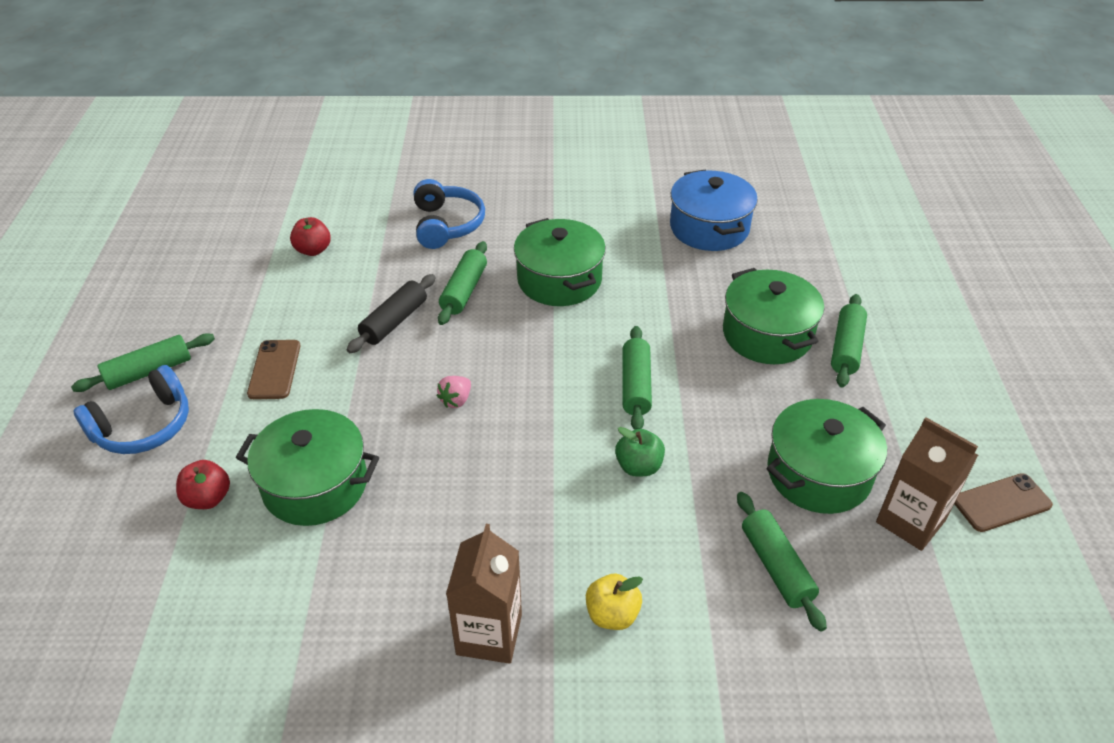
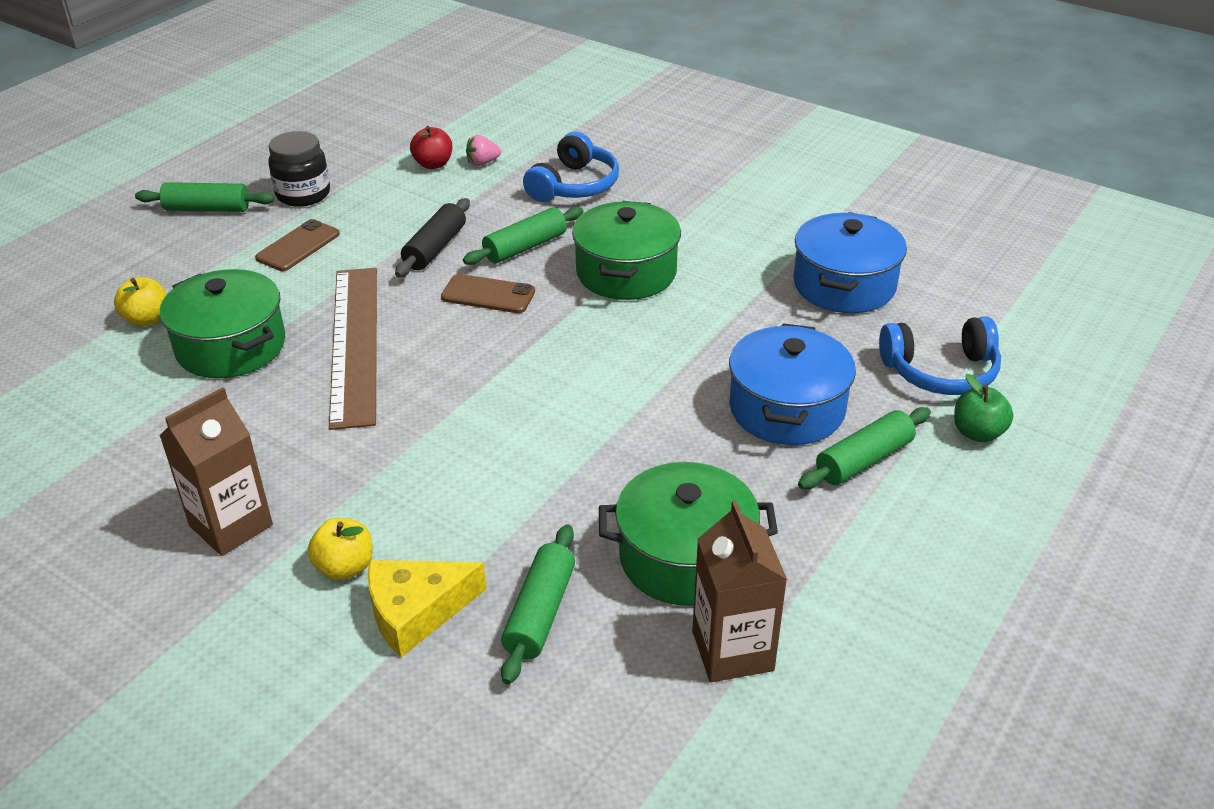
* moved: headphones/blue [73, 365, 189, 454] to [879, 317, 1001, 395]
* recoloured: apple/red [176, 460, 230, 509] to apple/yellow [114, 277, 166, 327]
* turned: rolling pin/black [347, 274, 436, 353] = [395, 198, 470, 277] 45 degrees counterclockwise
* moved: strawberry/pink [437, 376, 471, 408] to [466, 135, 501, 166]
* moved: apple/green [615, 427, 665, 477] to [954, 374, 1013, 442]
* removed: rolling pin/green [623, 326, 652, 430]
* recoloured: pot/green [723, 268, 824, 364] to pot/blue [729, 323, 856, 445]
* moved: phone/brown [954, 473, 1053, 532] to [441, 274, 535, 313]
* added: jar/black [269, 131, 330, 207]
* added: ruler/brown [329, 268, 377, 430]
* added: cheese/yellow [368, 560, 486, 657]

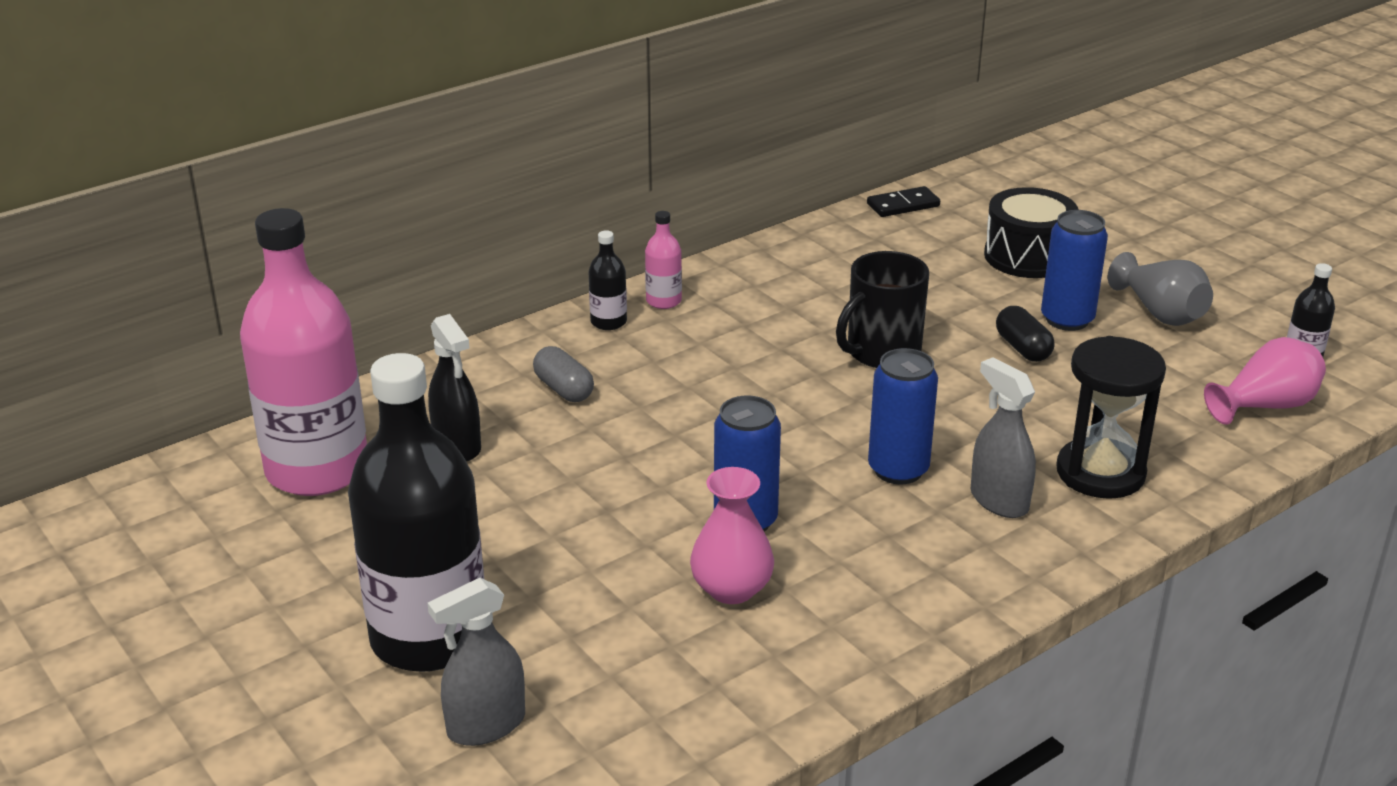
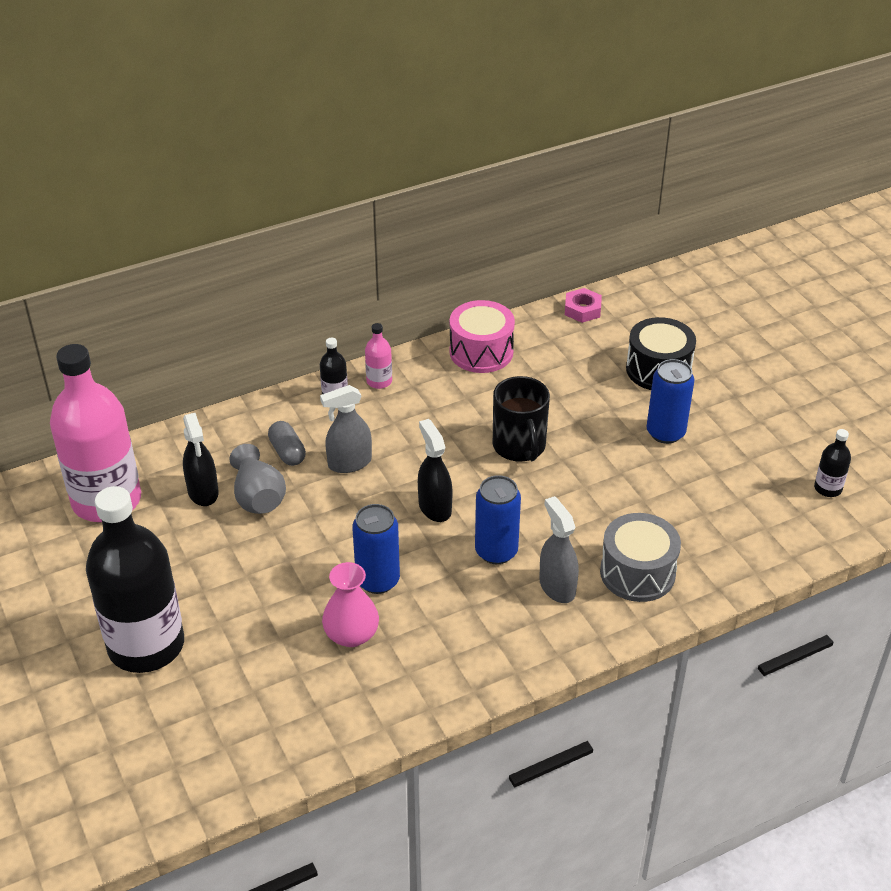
* moved: spray bottle/grey [427, 578, 525, 746] to [320, 385, 372, 473]
* turned: mug/black [836, 251, 929, 368] = [493, 376, 550, 462] 75 degrees counterclockwise
* replaced: domino/black [867, 186, 940, 217] to nut/pink [565, 288, 602, 323]
* removed: capsule/black [996, 306, 1055, 362]
* replaced: hourglass/black [1056, 336, 1166, 499] to drum/grey [600, 513, 681, 602]
* moved: vase/grey [1108, 252, 1213, 326] to [229, 444, 286, 514]
* removed: vase/pink [1204, 337, 1326, 425]
* added: spray bottle/black [418, 419, 452, 522]
* added: drum/pink [449, 300, 515, 373]

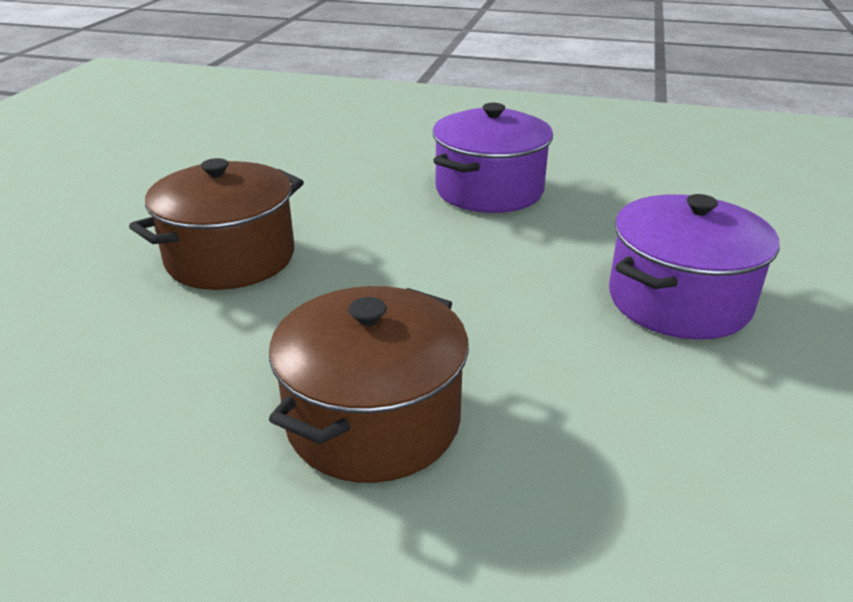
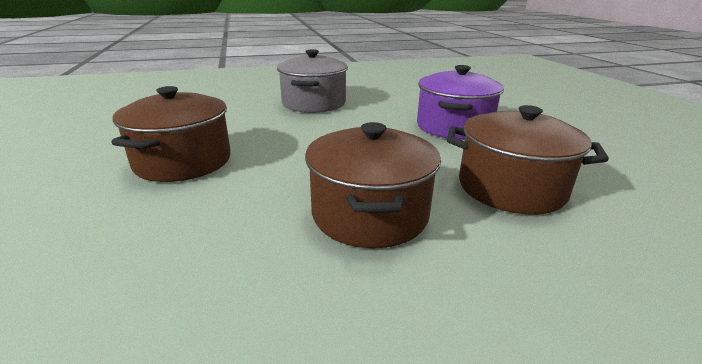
* recoloured: pot/purple [433, 103, 553, 213] to pot/grey [277, 49, 348, 113]
* added: pot/brown [447, 105, 609, 215]

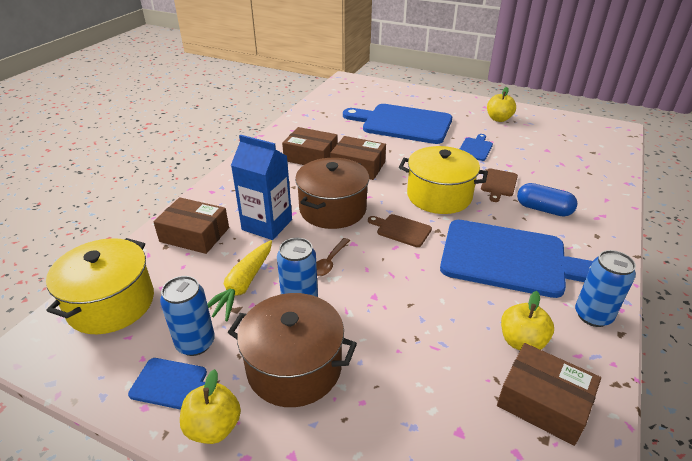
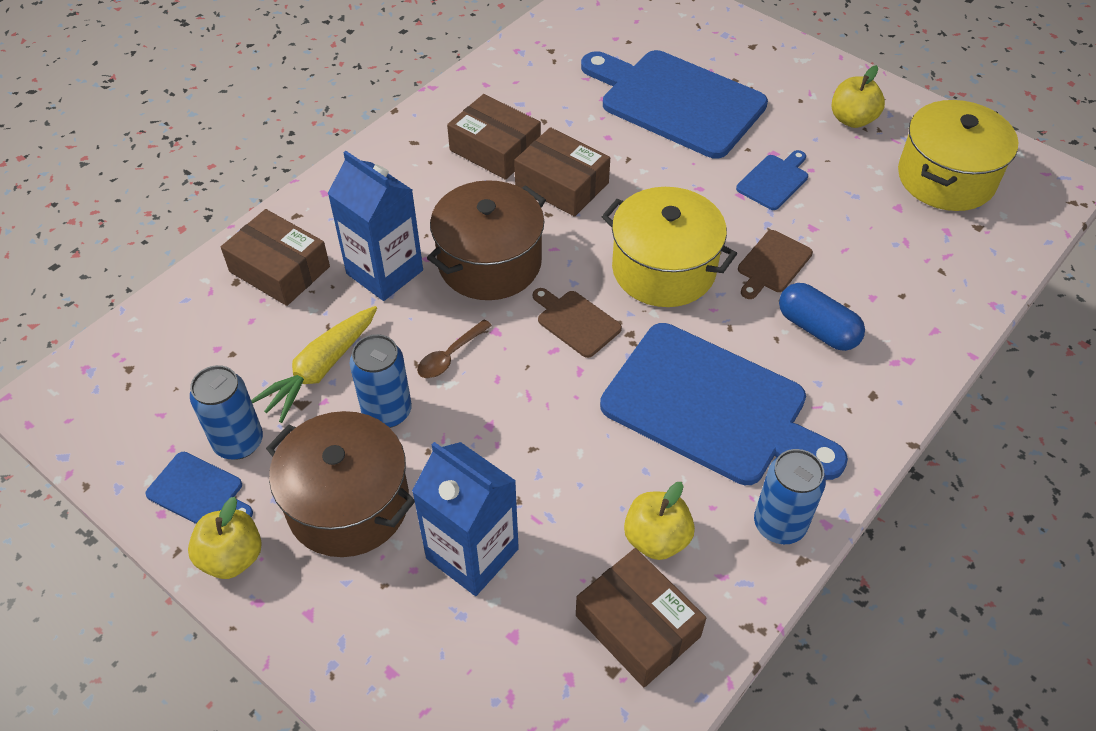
* moved: pot/yellow [46, 238, 154, 334] to [898, 100, 1019, 211]
* added: carton/blue [412, 442, 519, 596]

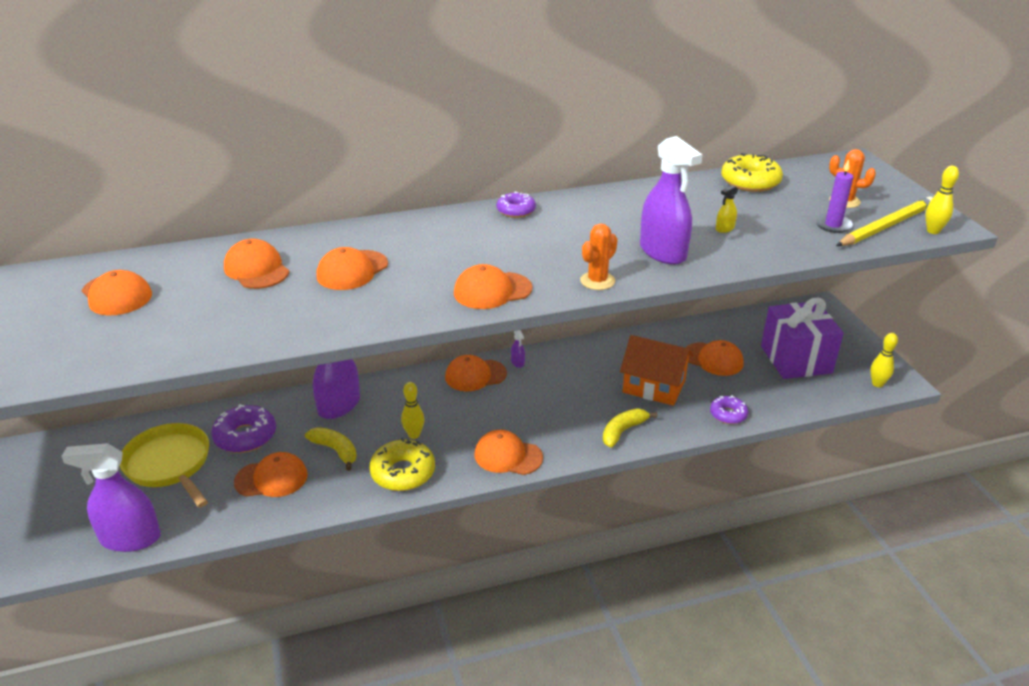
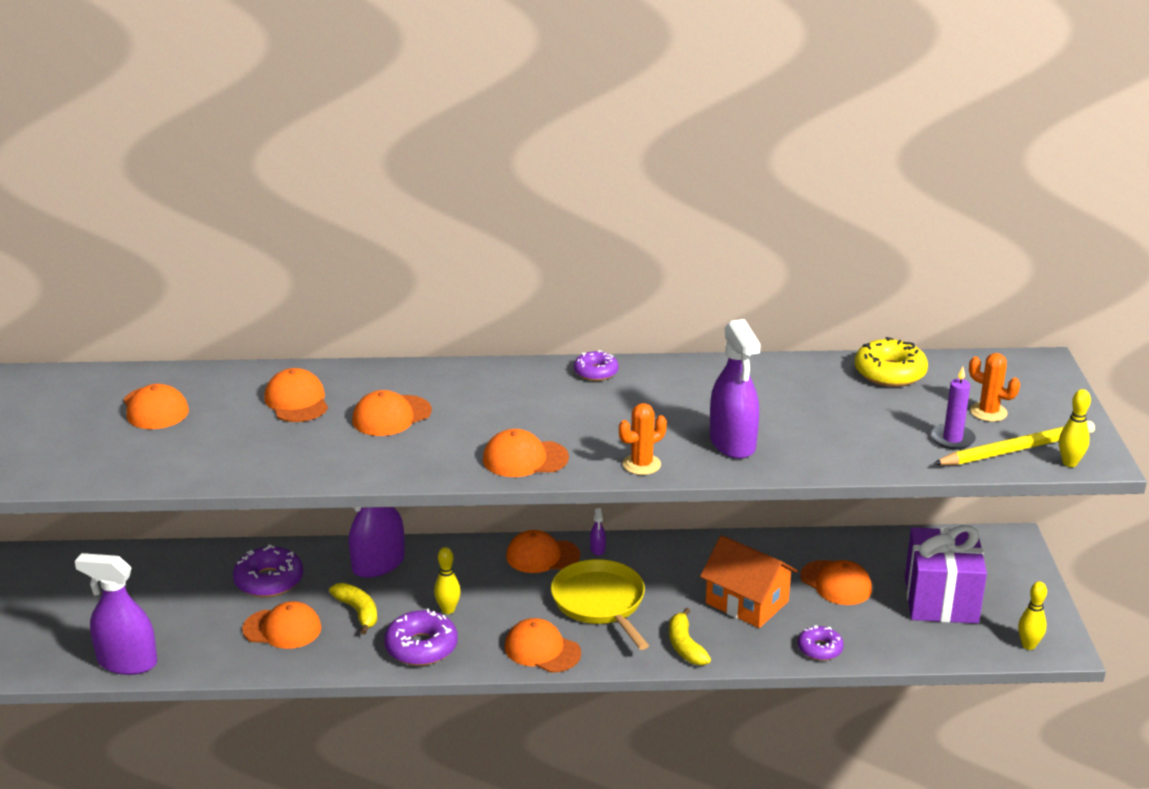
* moved: pan/yellow [119, 423, 209, 508] to [551, 559, 649, 650]
* recoloured: donut/yellow [369, 438, 435, 491] to donut/purple [384, 608, 458, 666]
* turned: banana/yellow [603, 409, 657, 447] = [669, 608, 711, 666] 75 degrees counterclockwise
* removed: spray bottle/yellow [716, 185, 738, 233]

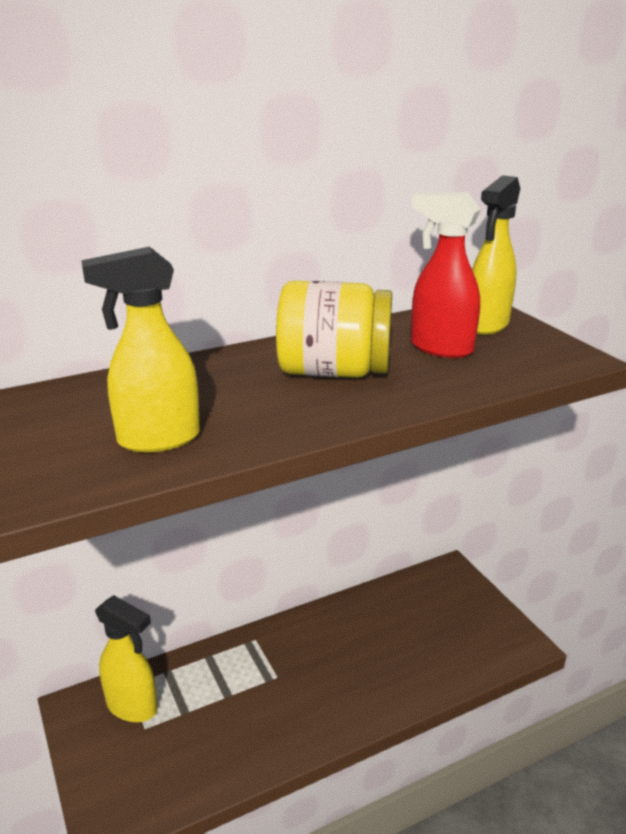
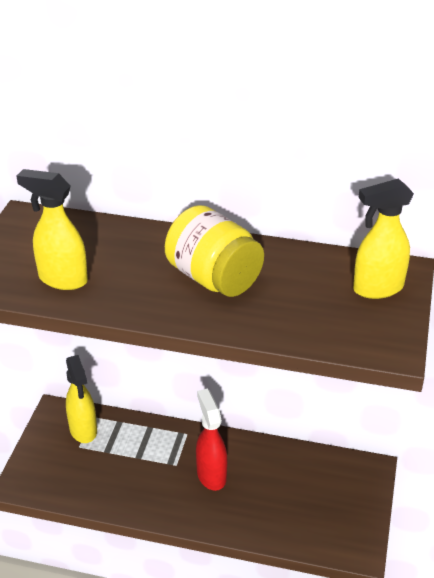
* moved: spray bottle/red [411, 192, 481, 358] to [196, 389, 227, 491]

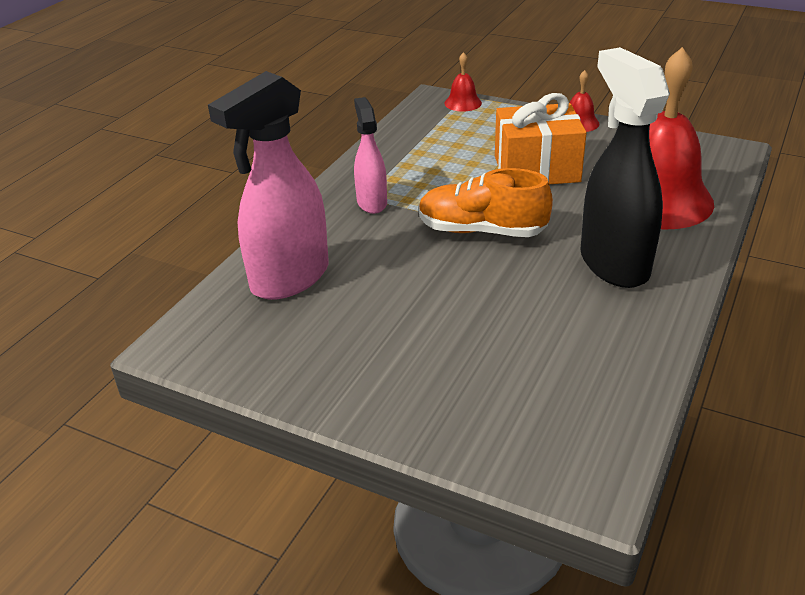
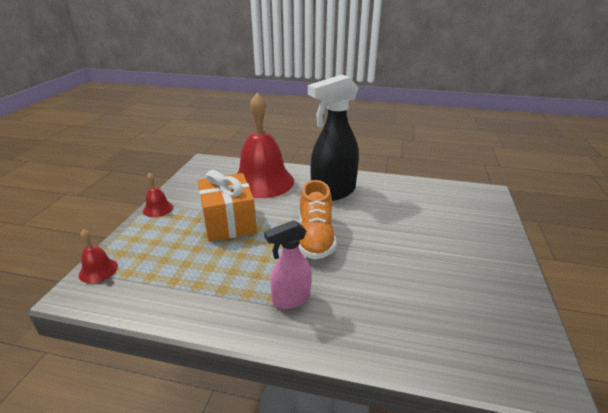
* removed: spray bottle/pink [208, 71, 329, 300]

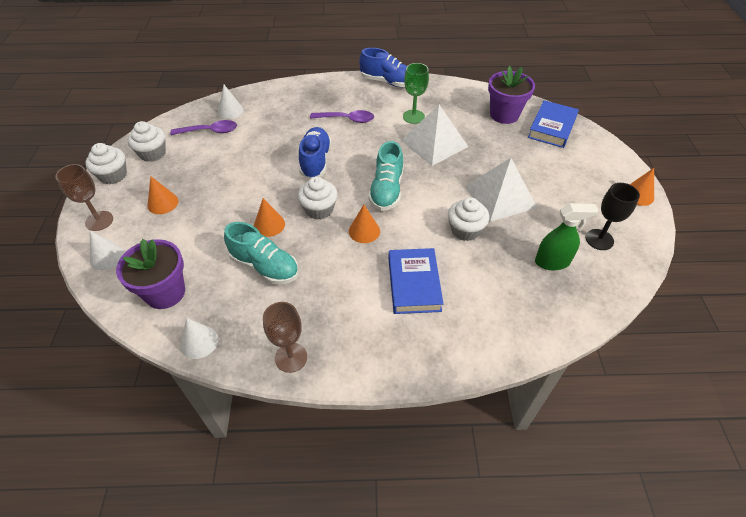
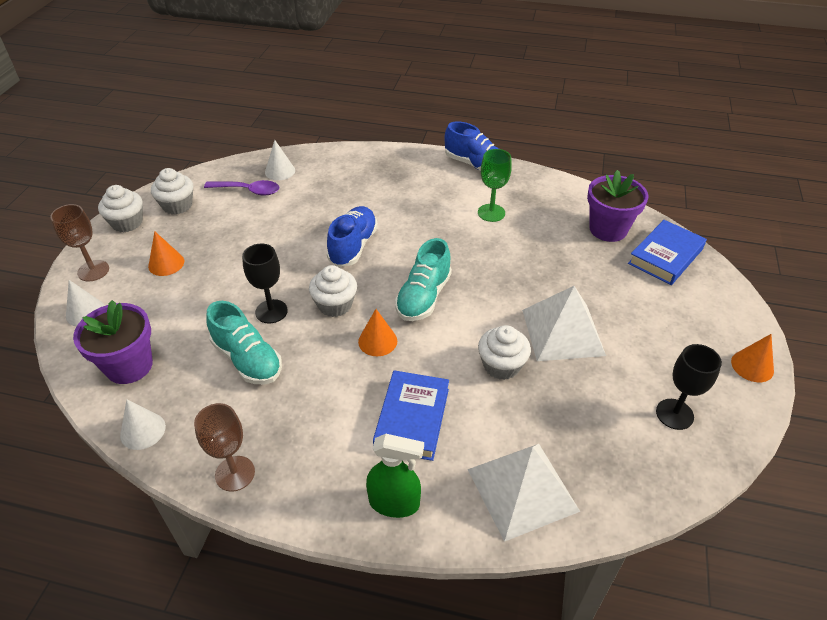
* replaced: cone/orange [254, 198, 285, 237] to goblet/black [242, 243, 288, 323]
* removed: spoon/purple [310, 110, 374, 123]
* moved: pyramid/white [401, 105, 468, 166] to [467, 444, 580, 542]
* moved: spray bottle/green [535, 203, 599, 270] to [366, 434, 424, 518]

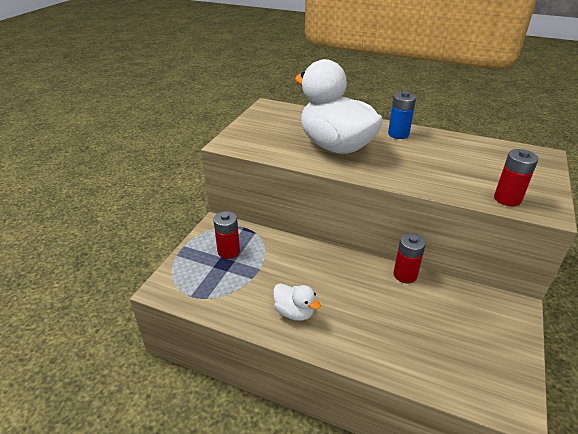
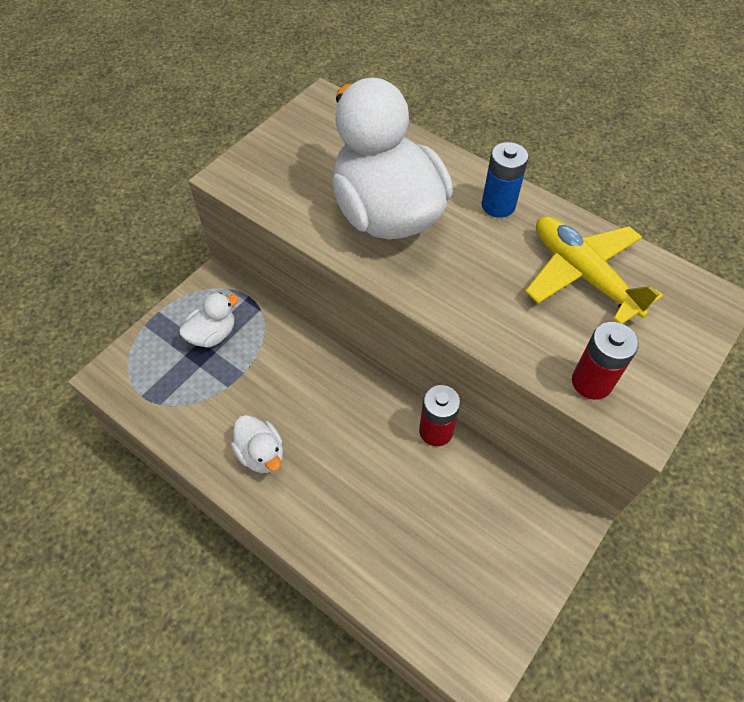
* replaced: battery/red [213, 211, 240, 259] to duck/white [179, 292, 239, 348]
* added: plane/yellow [525, 216, 663, 324]

